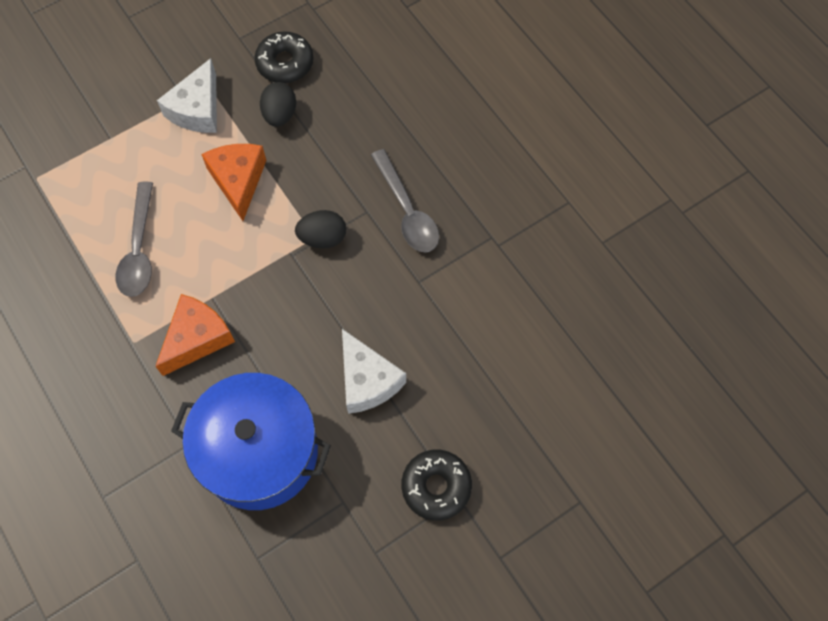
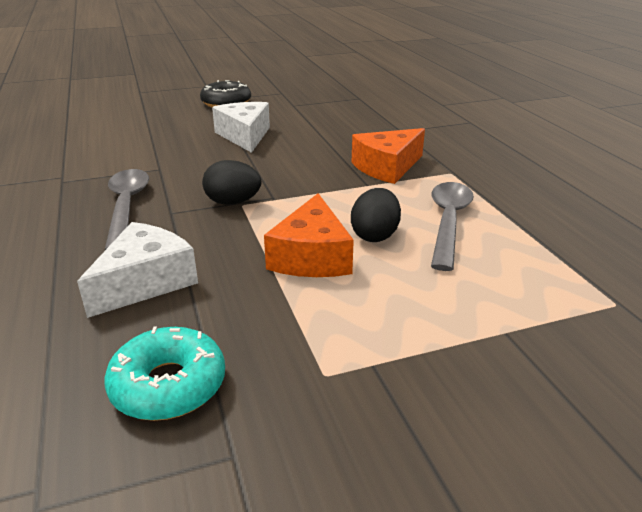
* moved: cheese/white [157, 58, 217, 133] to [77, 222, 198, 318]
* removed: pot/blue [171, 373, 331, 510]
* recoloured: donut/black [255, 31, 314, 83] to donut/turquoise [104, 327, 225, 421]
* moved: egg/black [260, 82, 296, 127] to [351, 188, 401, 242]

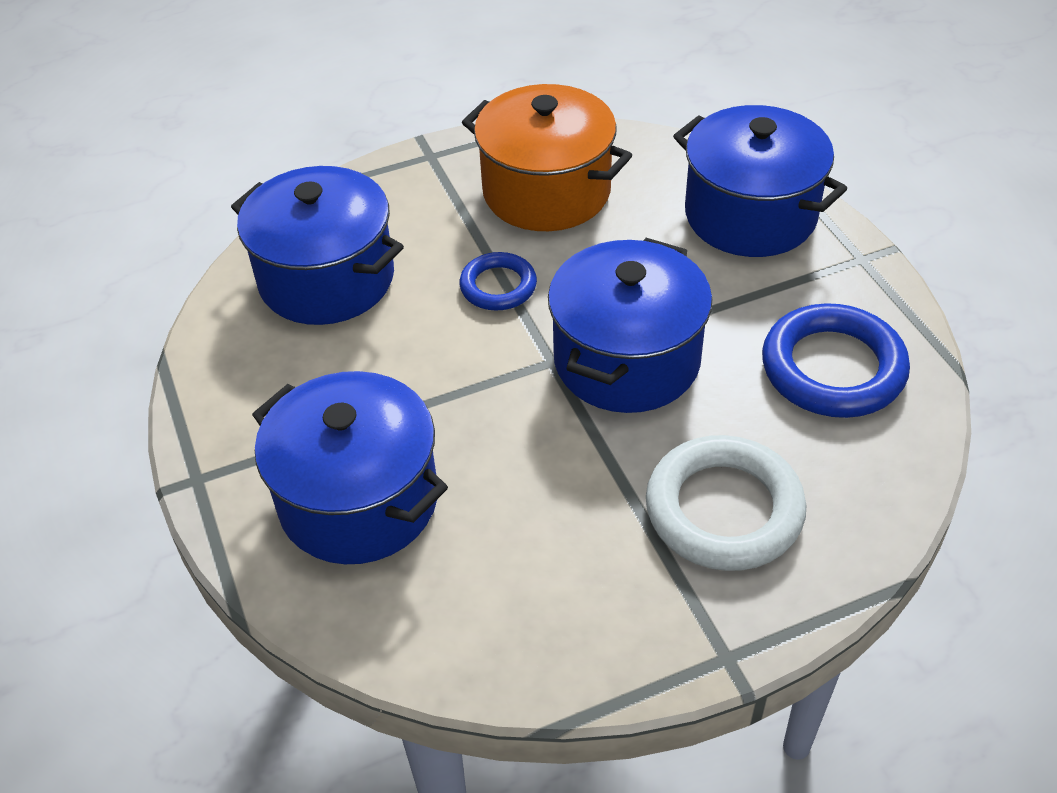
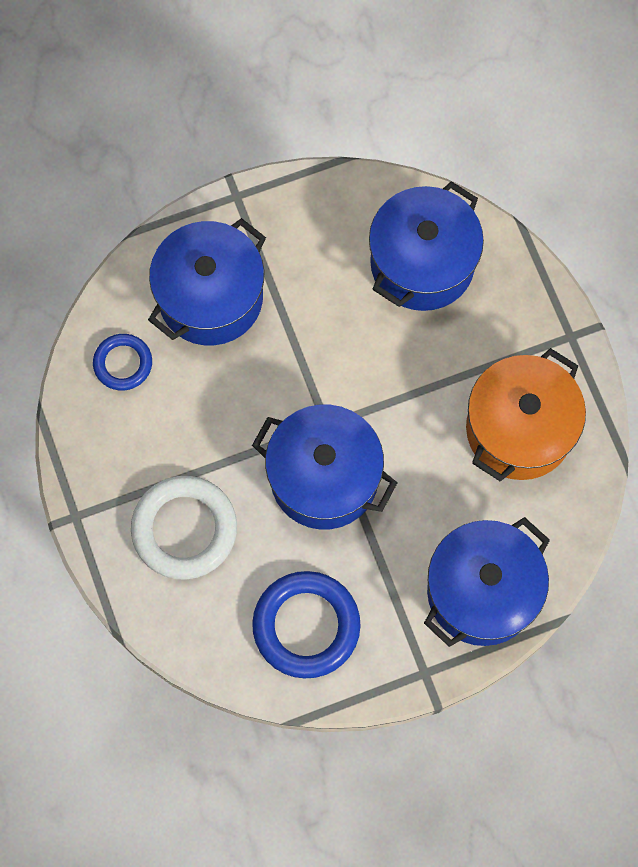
* moved: ring/blue [459, 252, 537, 311] to [93, 334, 152, 391]

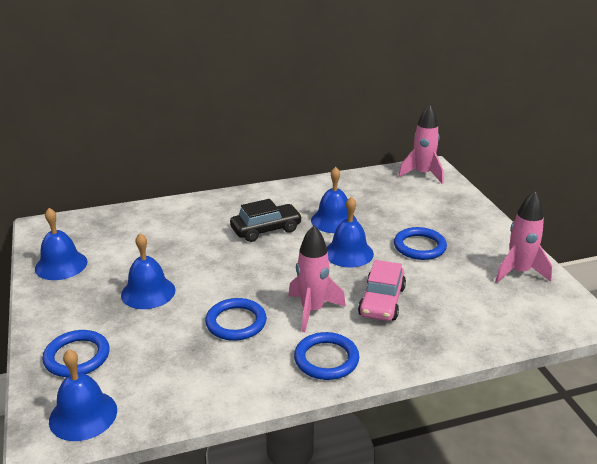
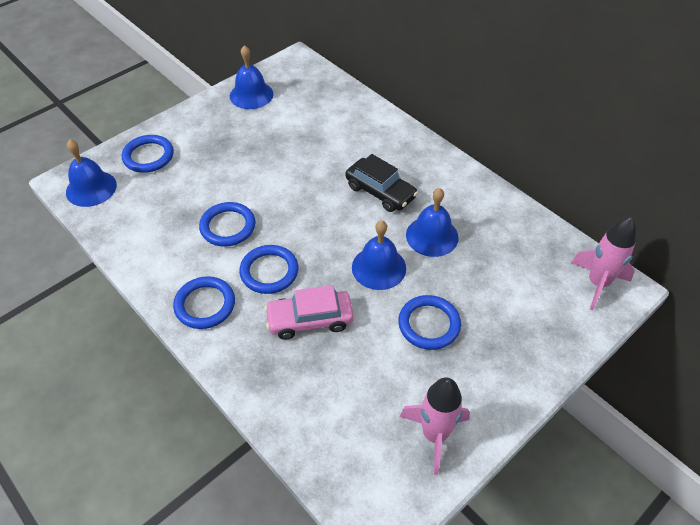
* removed: bell/blue [121, 233, 175, 309]
* replaced: rocket/pink [288, 225, 346, 332] to ring/blue [239, 245, 299, 294]

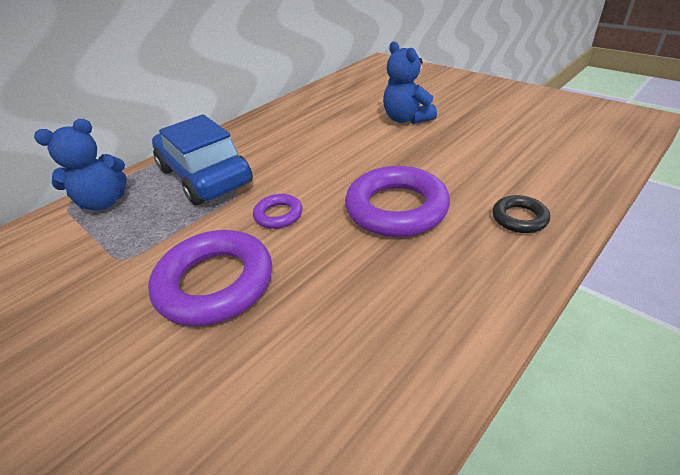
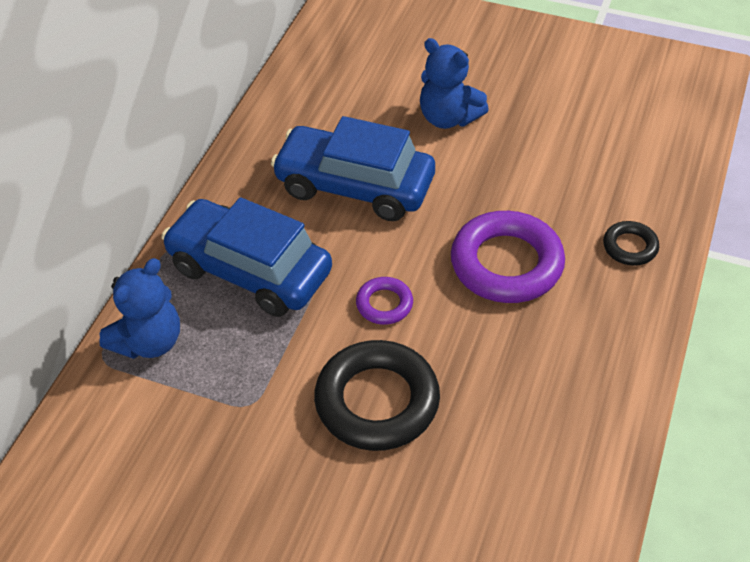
* recoloured: ring/purple [148, 230, 272, 326] to ring/black [314, 340, 440, 451]
* added: car/blue [271, 116, 435, 221]

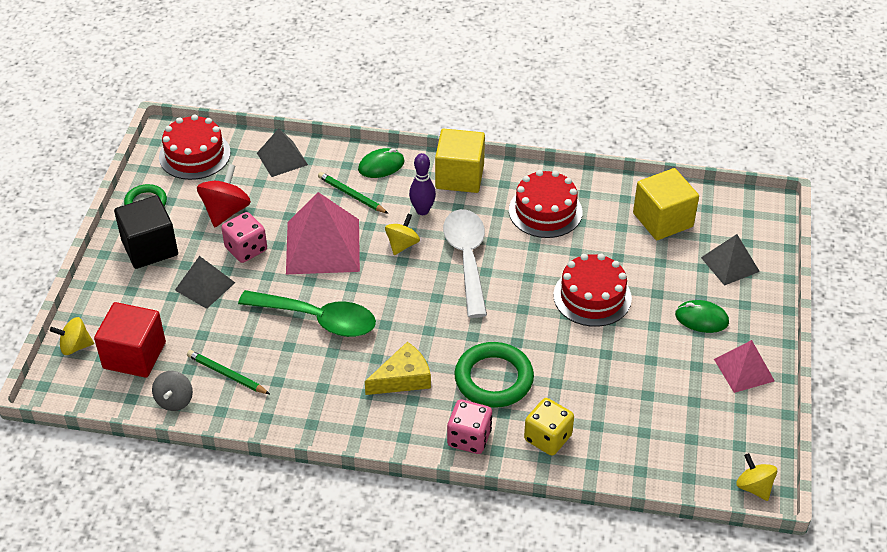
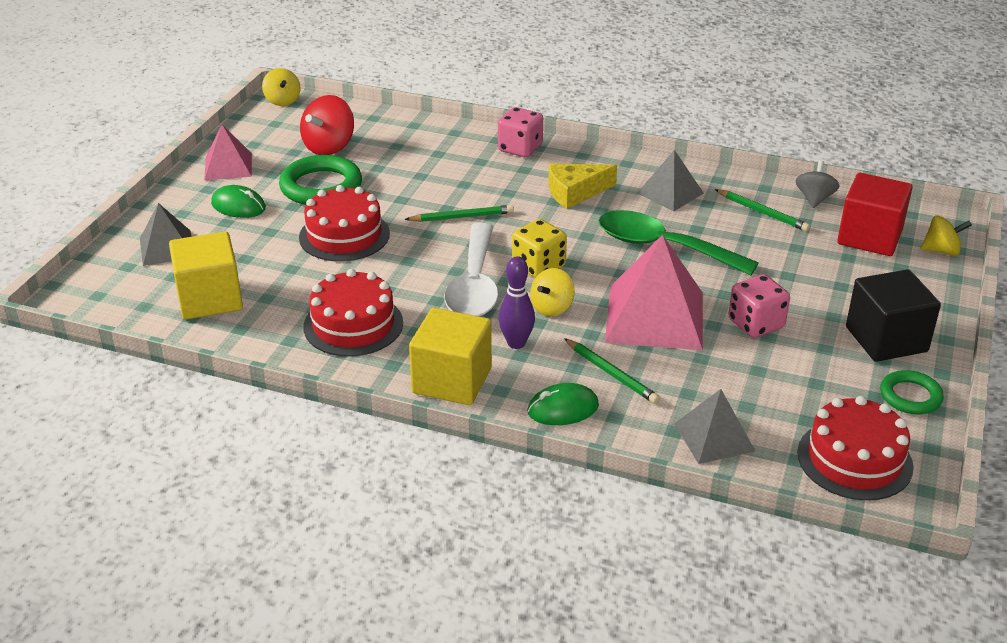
* moved: pyramid/grey [175, 256, 235, 309] to [637, 150, 704, 211]
* moved: spinning top/red [197, 164, 251, 227] to [300, 95, 354, 155]
* moved: ring/green [454, 342, 534, 408] to [279, 155, 362, 205]
* moved: dice/yellow [524, 398, 574, 455] to [512, 219, 567, 278]
* added: pencil/green [404, 205, 514, 222]

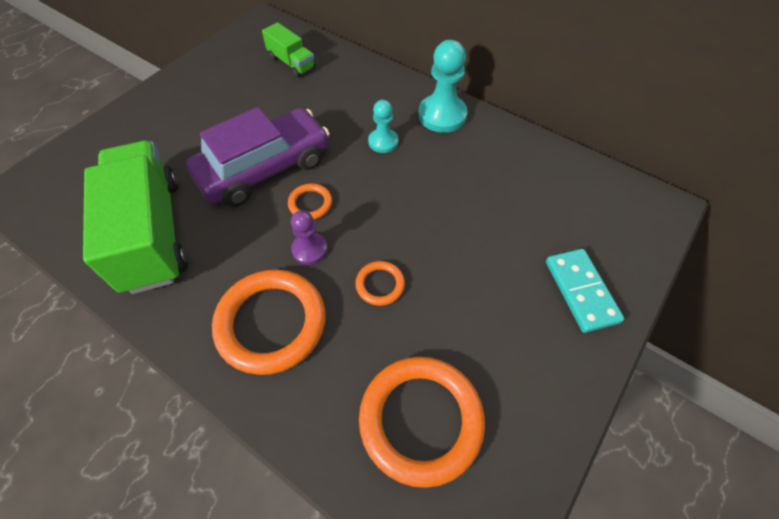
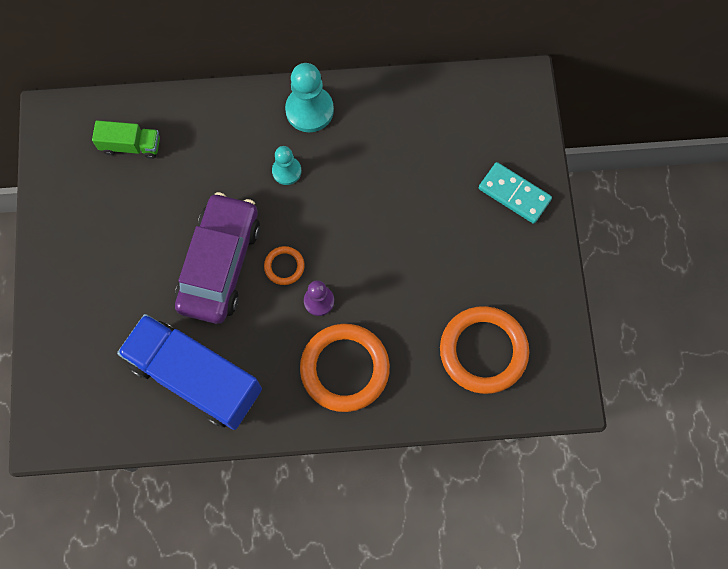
* recoloured: truck/green [83, 141, 188, 294] to truck/blue [117, 314, 262, 430]
* removed: ring/orange [355, 261, 405, 306]

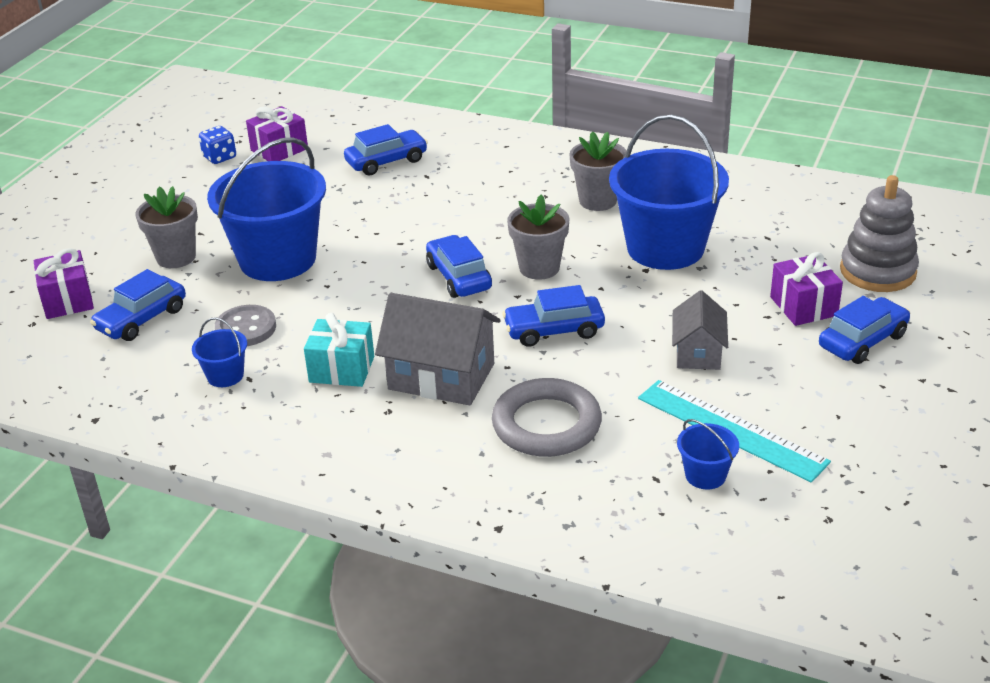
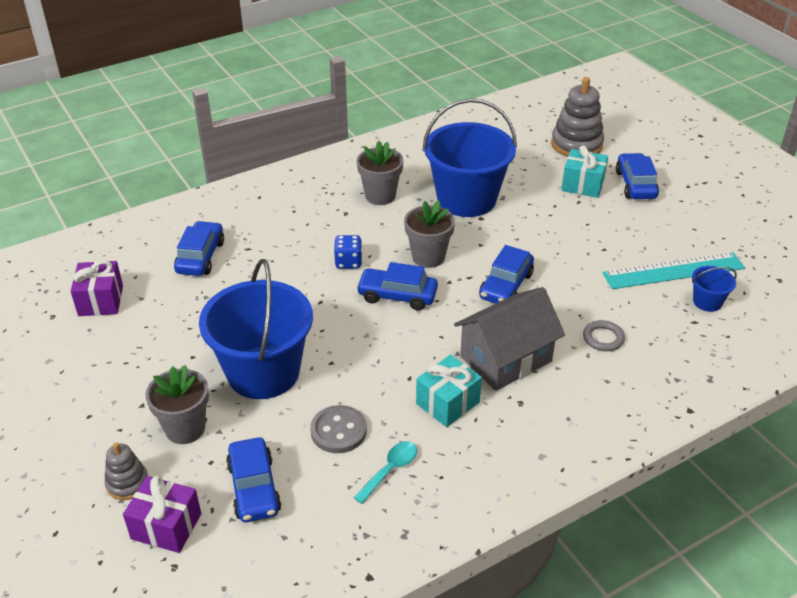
* replaced: bucket/blue [192, 317, 247, 387] to spoon/turquoise [354, 441, 417, 504]
* moved: dice/blue [199, 126, 236, 164] to [334, 235, 362, 269]
* resized: ring/grey [492, 378, 602, 457] = [583, 320, 625, 351] x0.49
* removed: house/grey [672, 290, 728, 370]
* recoloured: gift/purple [770, 252, 843, 326] to gift/turquoise [561, 145, 608, 198]
* added: stacking toy/grey [104, 442, 148, 500]

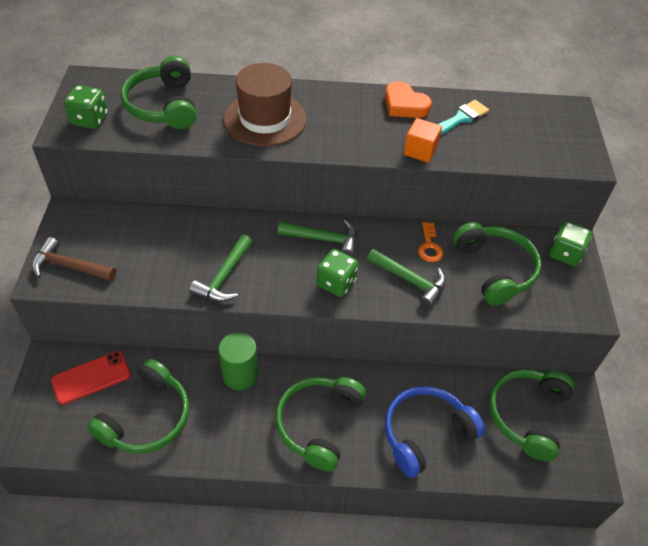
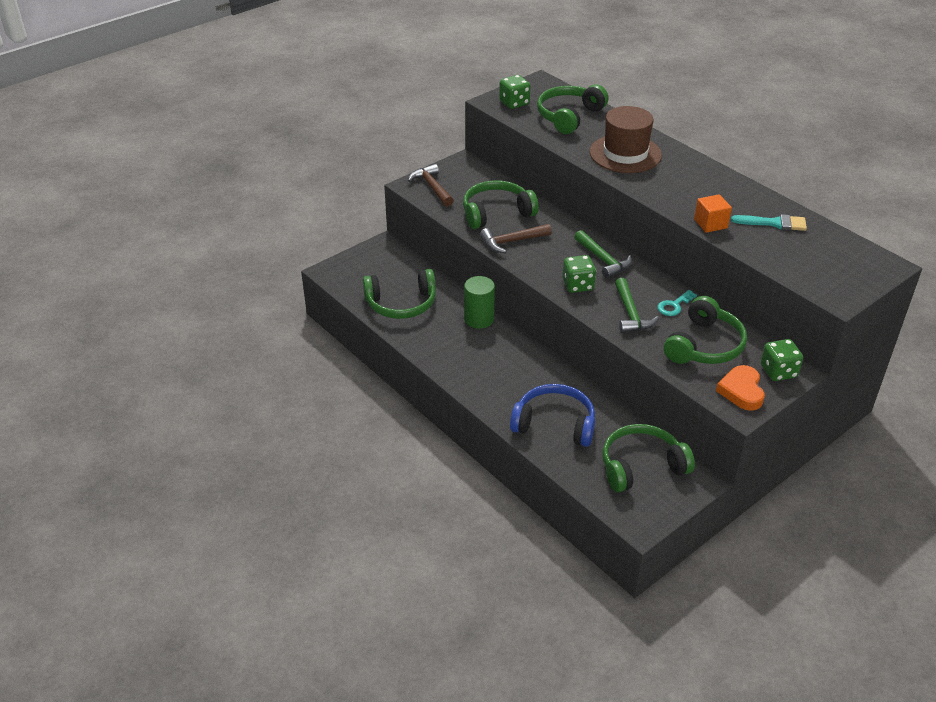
* removed: phone/red [51, 351, 131, 405]
* recoloured: hammer/green [189, 235, 252, 302] to hammer/brown [480, 224, 552, 253]
* moved: headphones/green [276, 377, 366, 471] to [463, 180, 539, 229]
* moved: heart/orange [385, 81, 432, 118] to [716, 365, 765, 411]
* recoloured: key/orange [418, 222, 444, 262] to key/turquoise [657, 290, 697, 316]

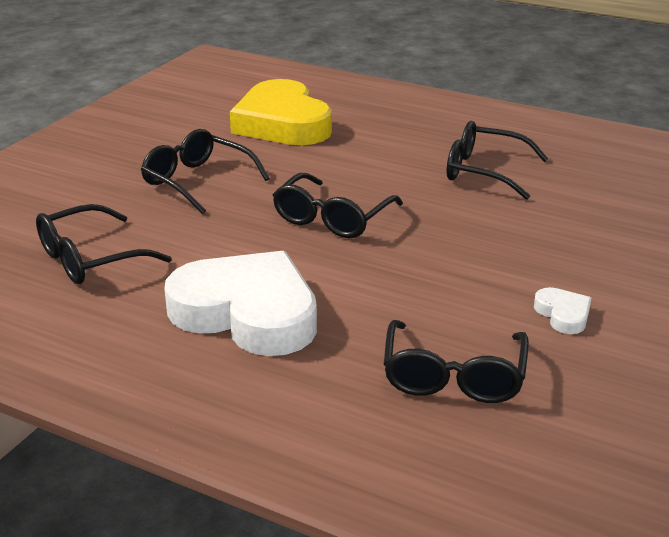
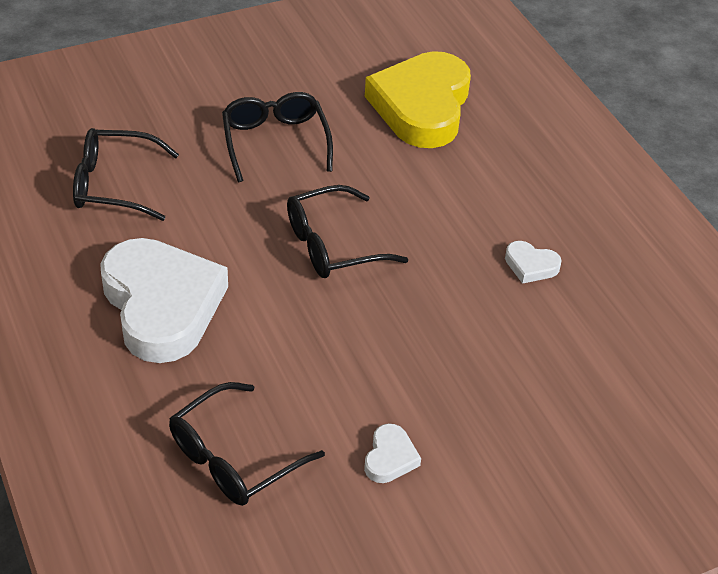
* replaced: glasses/black [447, 121, 548, 200] to heart/white [505, 241, 562, 284]

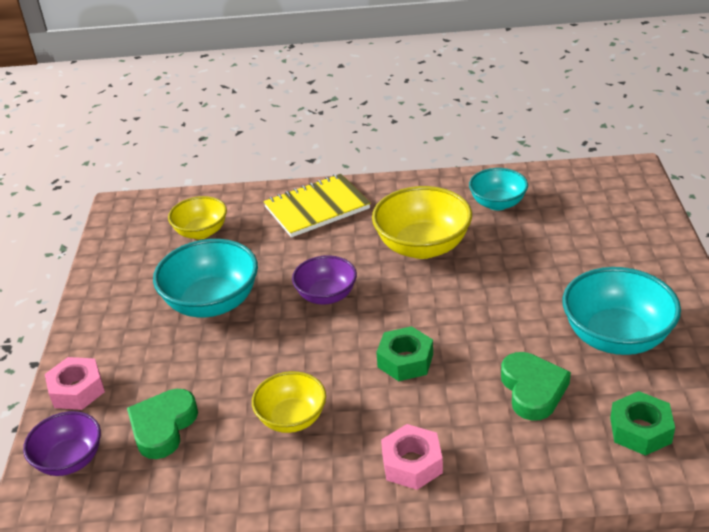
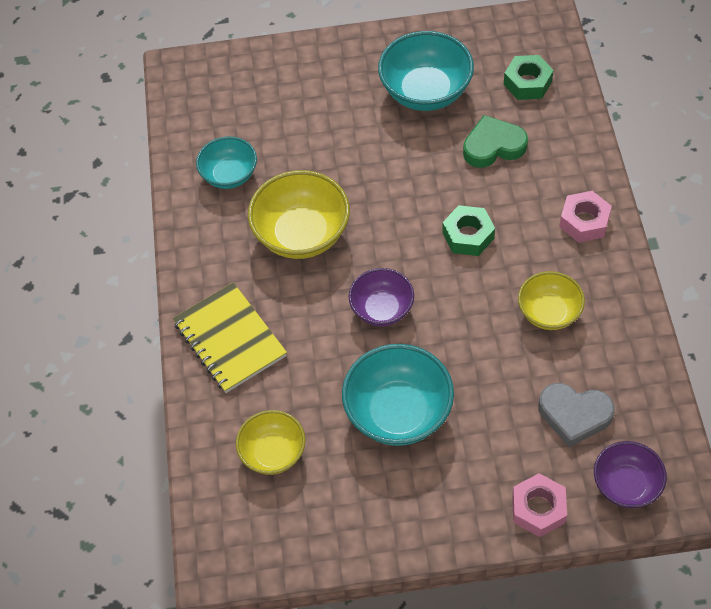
* recoloured: heart/green [127, 389, 198, 459] to heart/grey [539, 383, 615, 447]

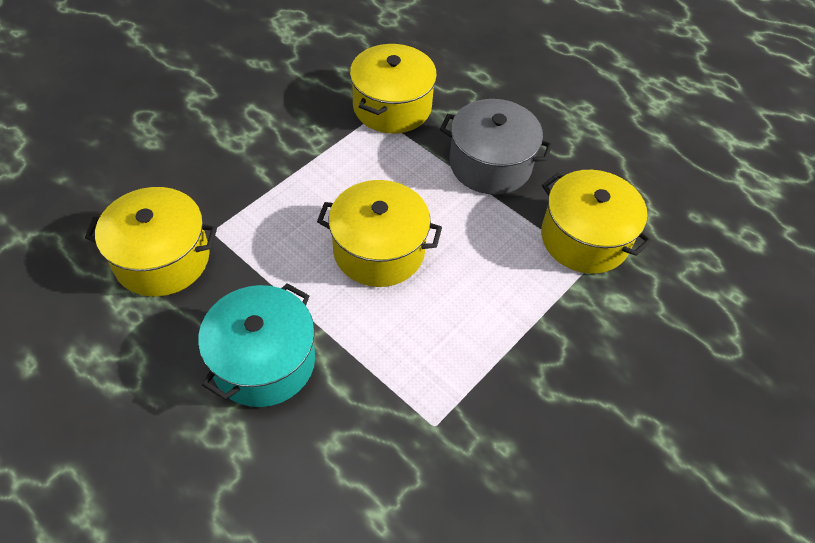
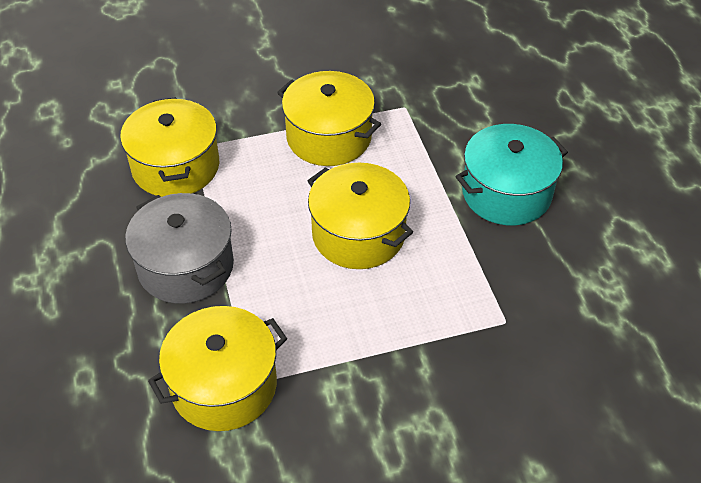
* moved: pot/yellow [85, 187, 217, 297] to [277, 71, 381, 166]

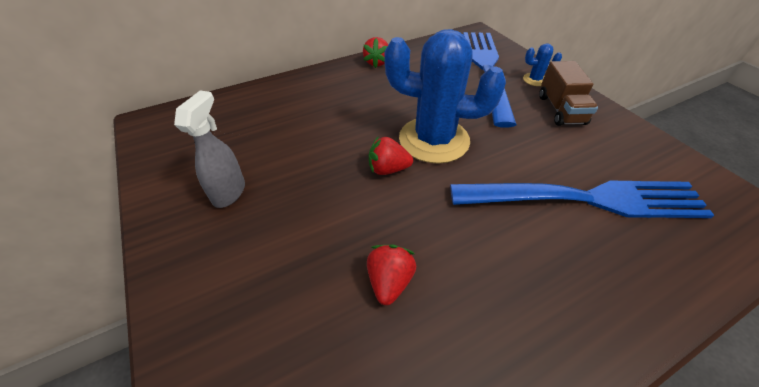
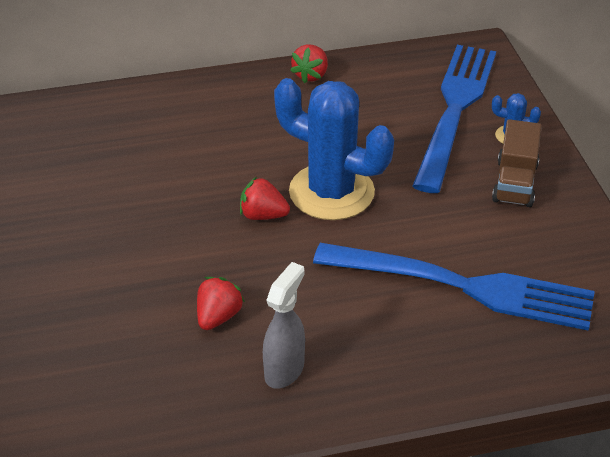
* moved: spray bottle/grey [174, 90, 245, 208] to [263, 262, 305, 389]

